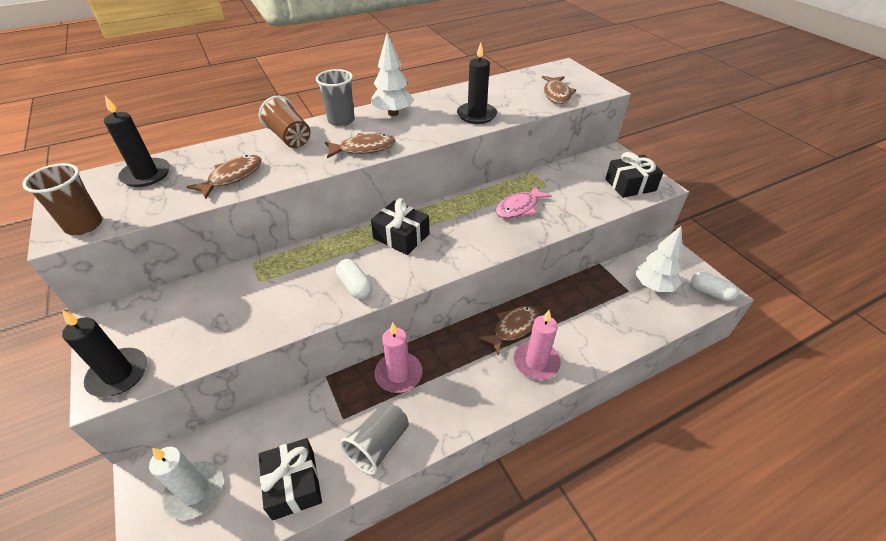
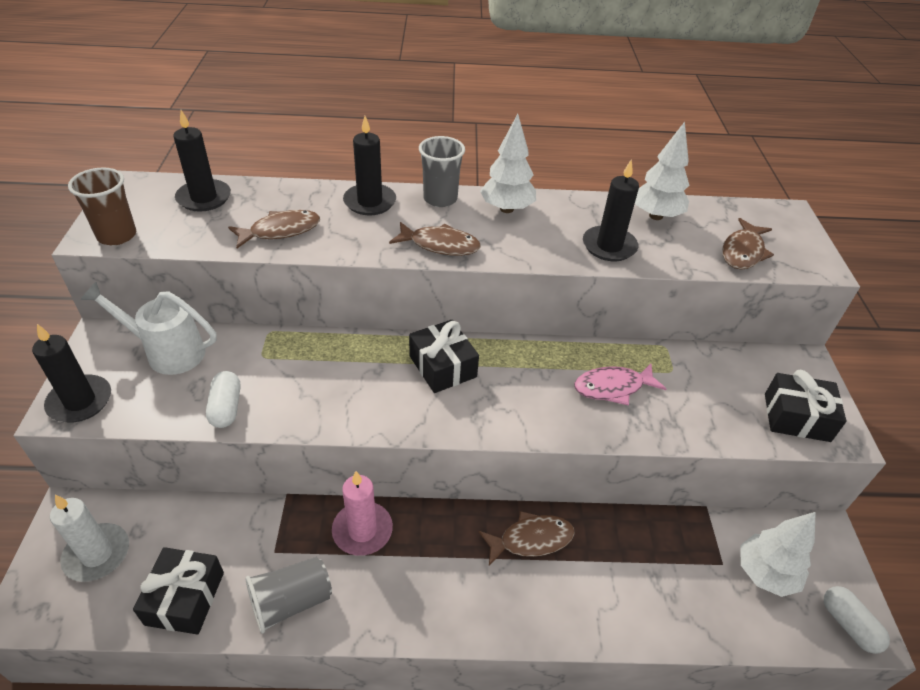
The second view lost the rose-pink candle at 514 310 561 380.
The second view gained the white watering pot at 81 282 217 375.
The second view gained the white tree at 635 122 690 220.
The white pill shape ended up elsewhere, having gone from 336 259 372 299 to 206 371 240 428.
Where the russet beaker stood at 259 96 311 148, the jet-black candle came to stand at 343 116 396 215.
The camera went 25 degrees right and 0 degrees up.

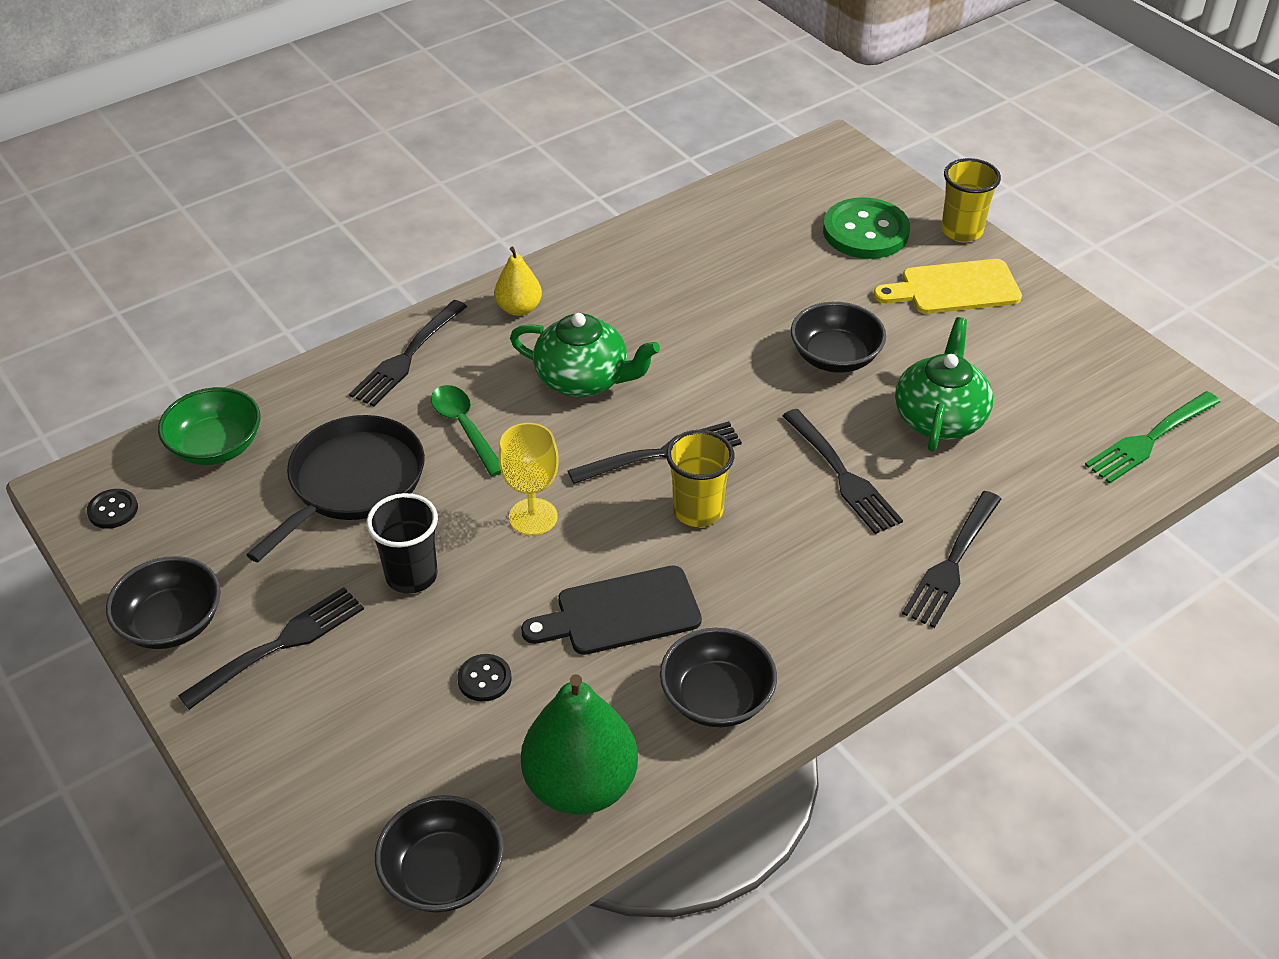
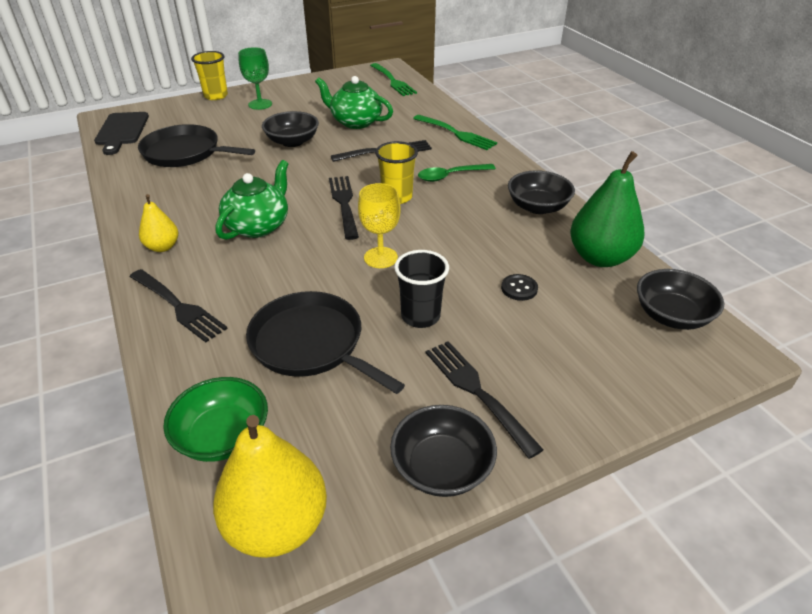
The second view lost the leaf-green button at 823 197 910 259.
The second view gained the jet-black skillet at 138 124 255 167.
The leaf-green tablespoon ended up elsewhere, having gone from 431 385 501 476 to 418 164 496 182.
The jet-black chopping board ended up elsewhere, having gone from 521 566 702 655 to 94 112 149 155.
Where the jet-black button stood at 87 489 138 529, the golden toy pear came to stand at 213 415 327 558.
Where the golden chopping board stood at 873 259 1022 314, the leaf-green wine glass came to stand at 238 47 272 110.
What was the jet-black dinner fork at 902 491 1001 628 turned into the leaf-green dinner fork at 413 115 497 150.
The camera went 80 degrees left and 5 degrees down.

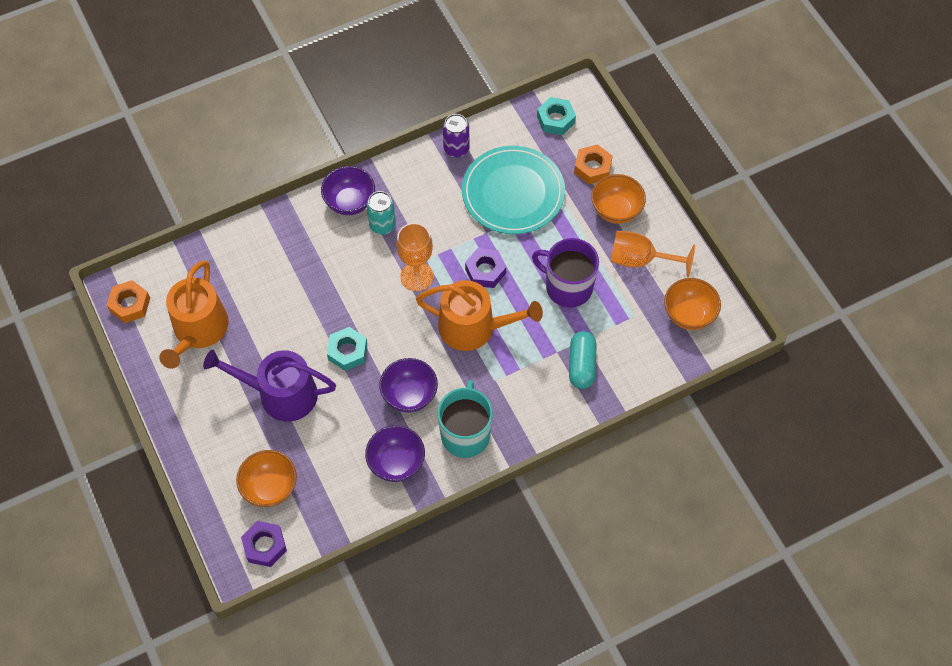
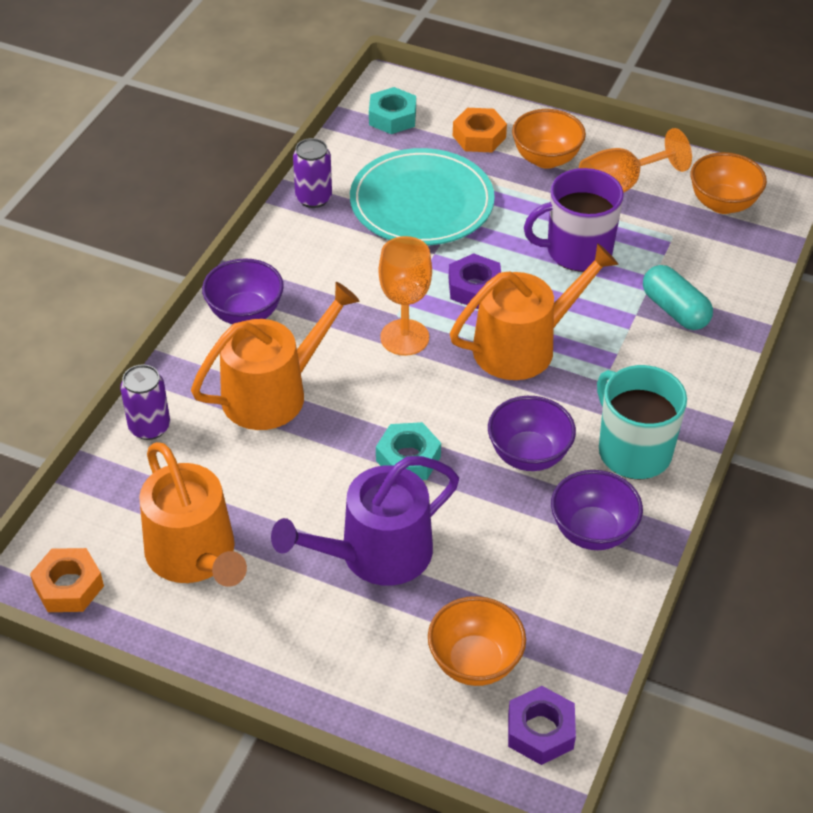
The second view lost the turquoise tin at 367 191 396 235.
The second view gained the purple tin at 120 365 170 440.
The second view gained the orange watering pot at 191 282 359 430.
The camera went 40 degrees left and 15 degrees down.

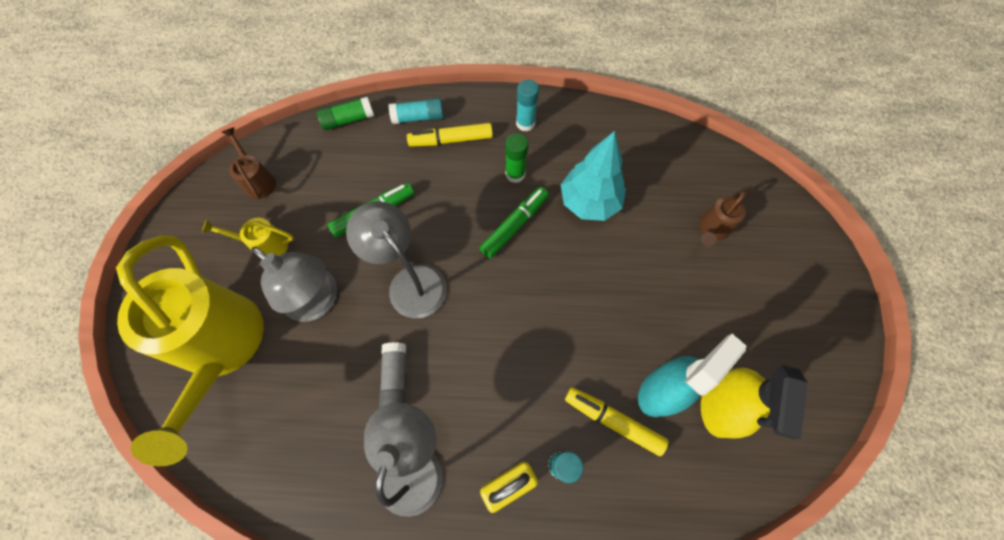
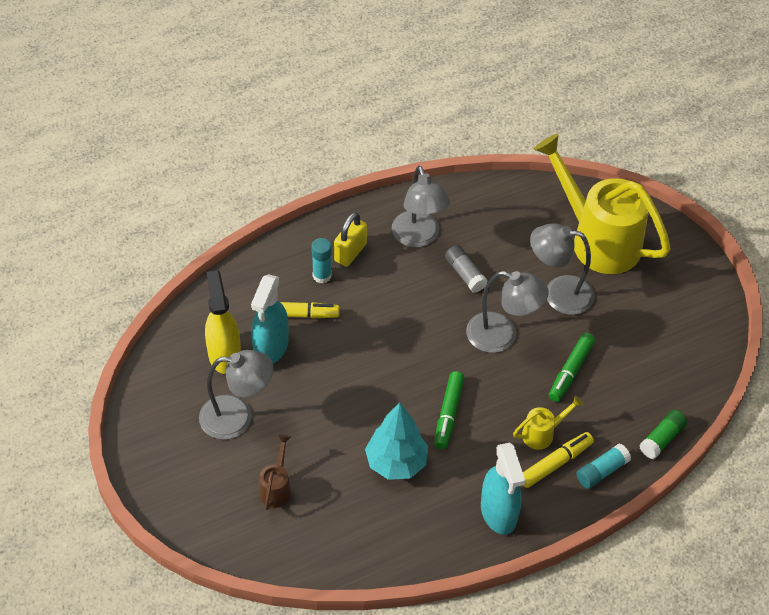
The second view lost the russet watering pot at 221 127 276 199.
The second view lost the leaf-green stick of glue at 505 133 528 183.
The second view gained the gray reading lamp at 199 350 274 440.
The golden watering pot ended up elsewhere, having gone from 202 218 294 256 to 513 395 584 450.
Where the turquoise stick of glue stood at 516 79 539 131, the turquoise spray bottle came to stand at 481 442 525 535.
The camera went 150 degrees right and 15 degrees down.

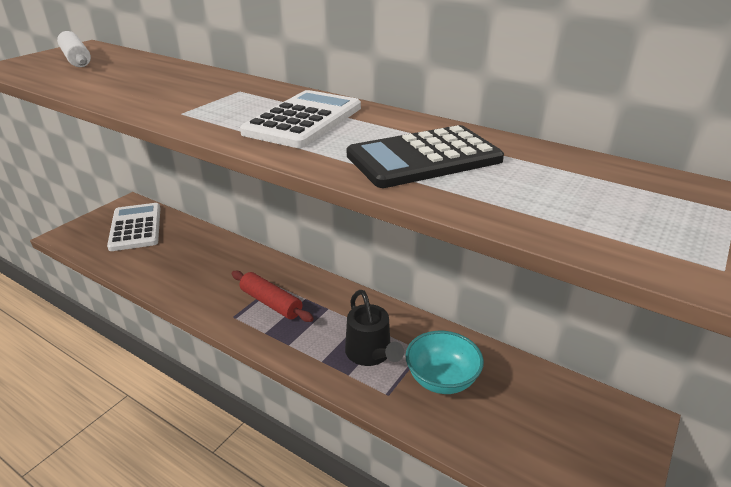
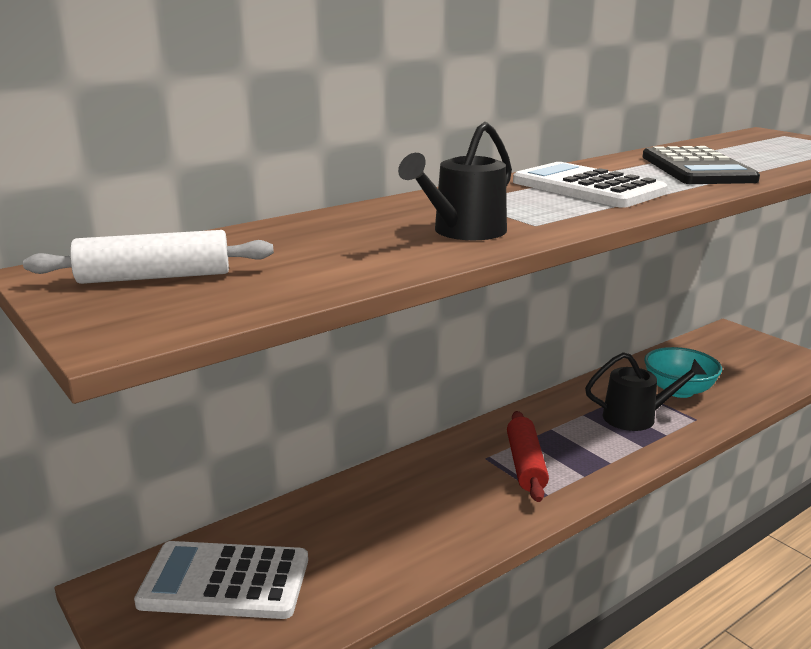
The second view gained the jet-black watering pot at 398 122 512 240.
The crimson dough roller at 232 271 314 322 ended up facing another way, 60 degrees counterclockwise from before.
The camera went 70 degrees left and 10 degrees down.

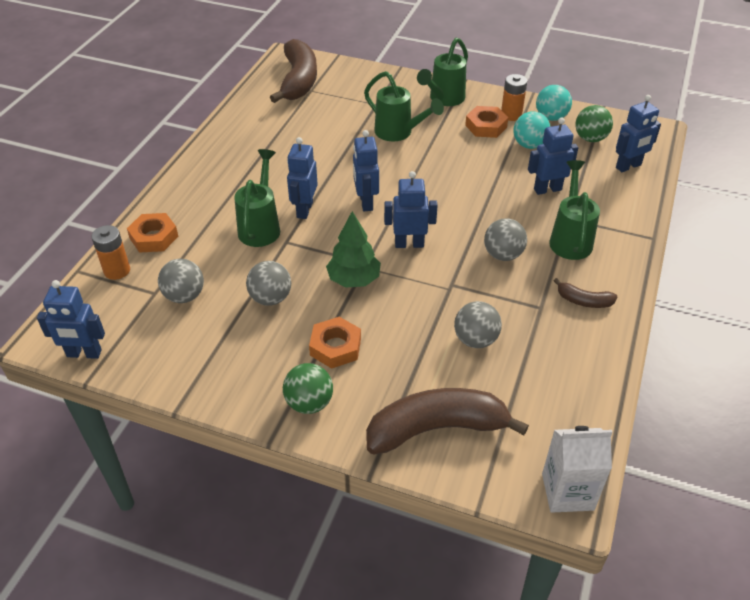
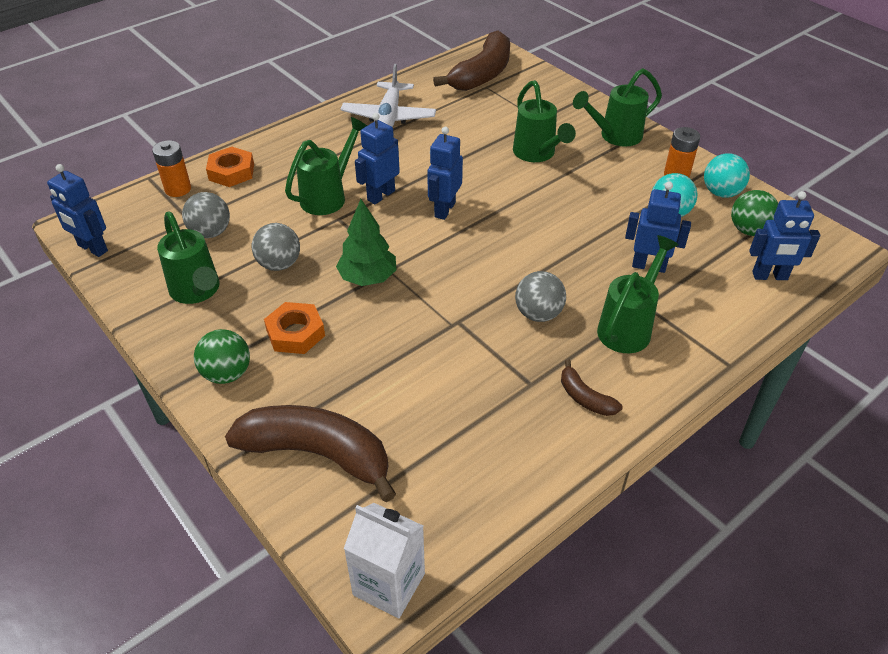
The second view lost the cobalt robot figure at 384 171 438 248.
The second view lost the gray sphere at 454 301 502 348.
The second view lost the orange hex nut at 465 106 508 138.
The second view gained the leaf-green watering pot at 157 212 220 304.
The second view gained the white plane at 340 64 436 127.
The camera went 30 degrees right and 0 degrees up.

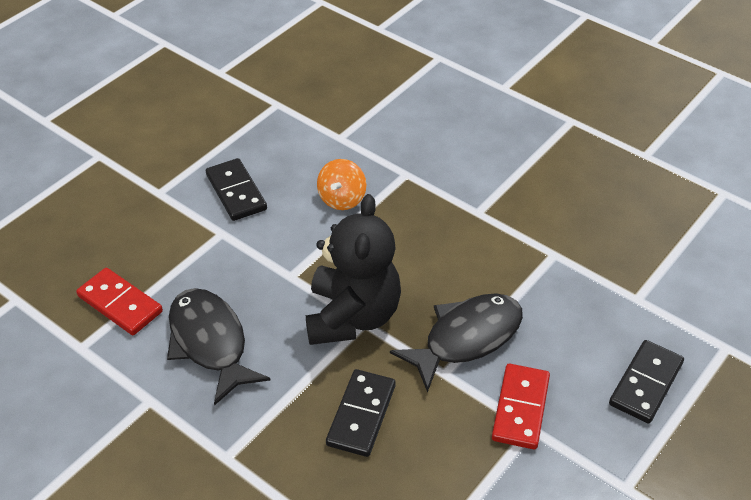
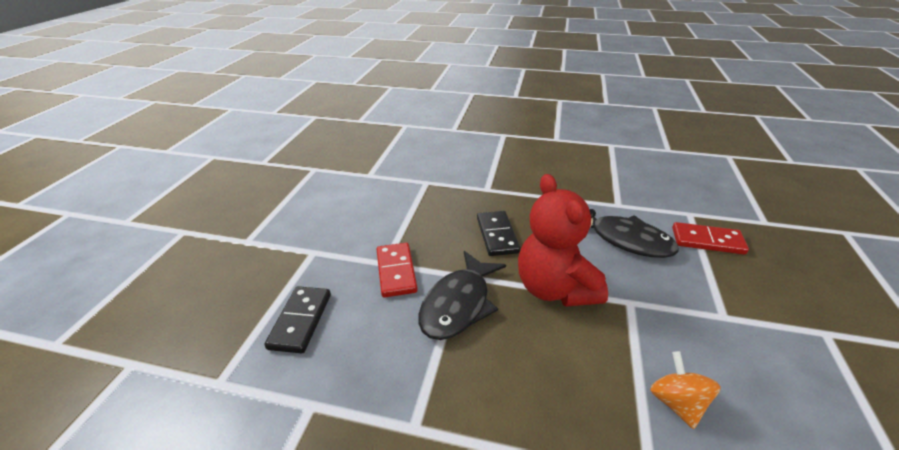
The second view lost the jet-black domino piece at 206 158 267 221.
What was the jet-black teddy bear at 306 194 401 345 turned into the crimson teddy bear at 518 174 608 307.
The camera went 155 degrees right and 10 degrees down.

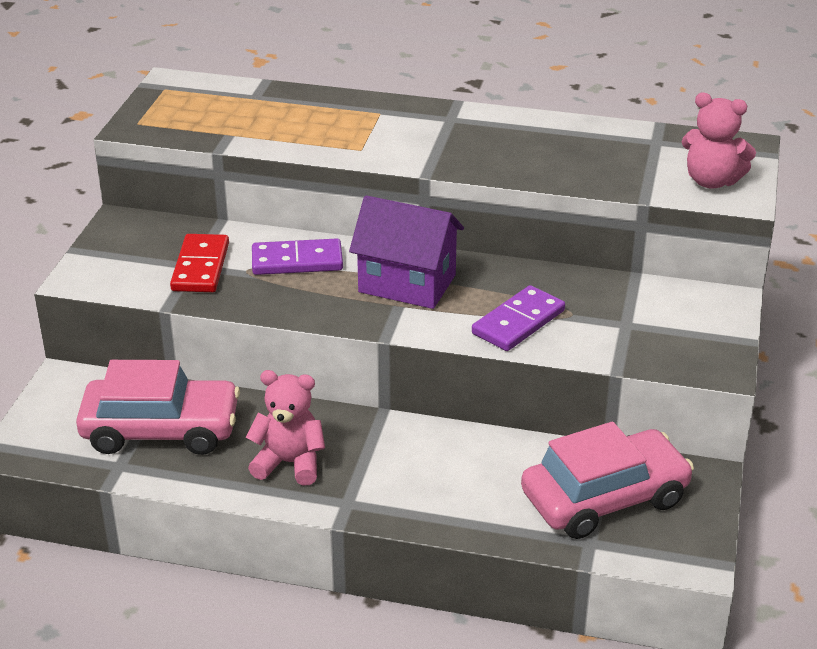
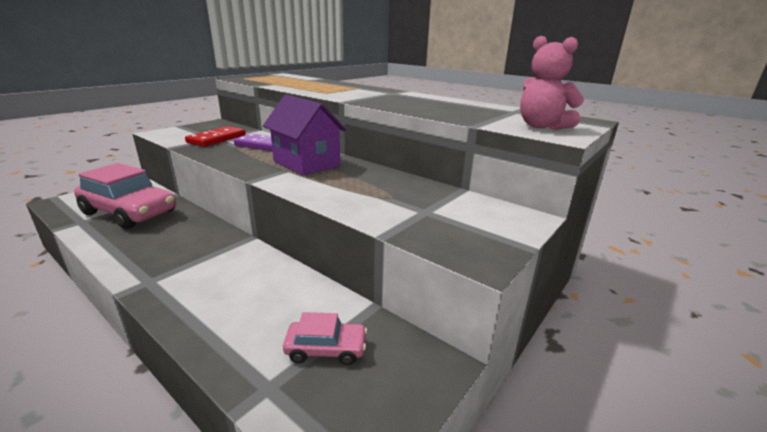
The second view lost the rose-pink teddy bear at 246 370 325 486.
The second view lost the purple domino piece at 472 285 565 351.
The size of the rose-pink toy car at 521 422 694 539 changed by a factor of 0.48.
The camera went 25 degrees right and 10 degrees down.

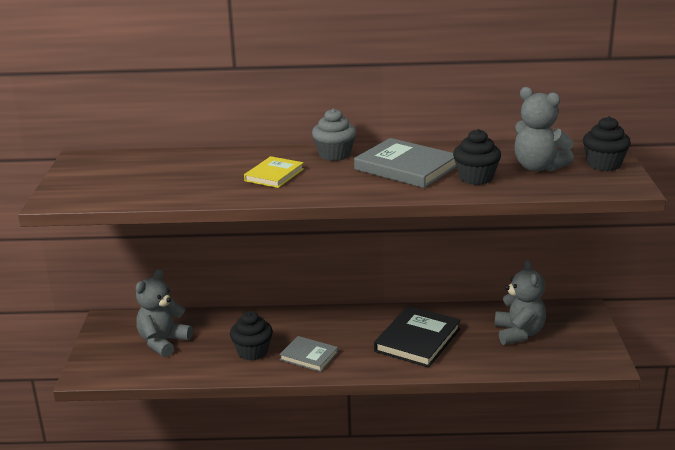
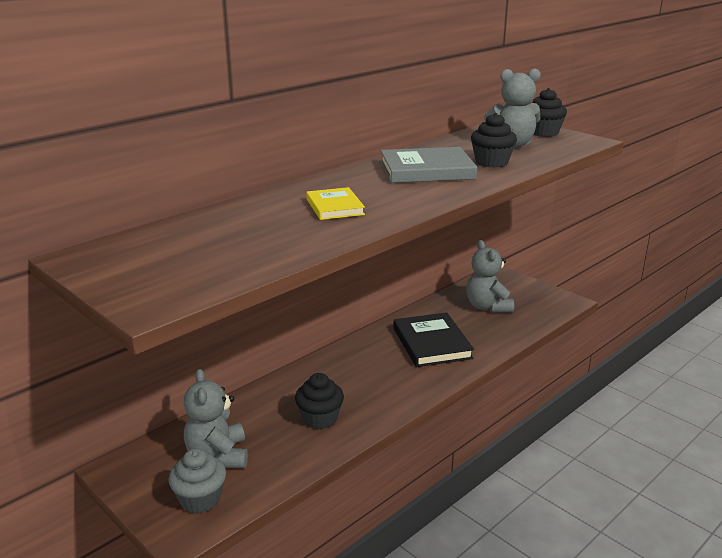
The second view lost the gray hardback at 279 336 338 372.
The gray cupcake ended up elsewhere, having gone from 312 108 356 161 to 169 448 226 513.
The gray teddy bear at 495 260 546 345 ended up facing another way, 150 degrees counterclockwise from before.
The camera went 45 degrees left and 0 degrees up.

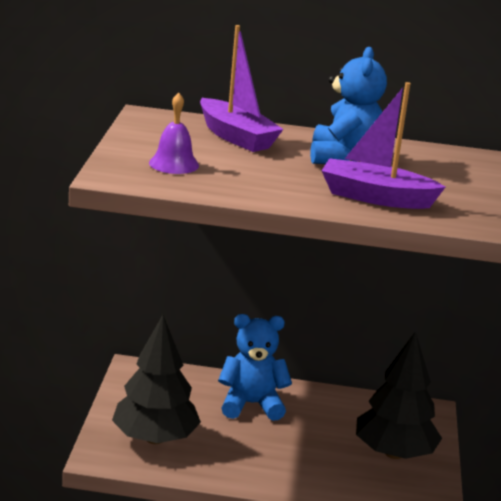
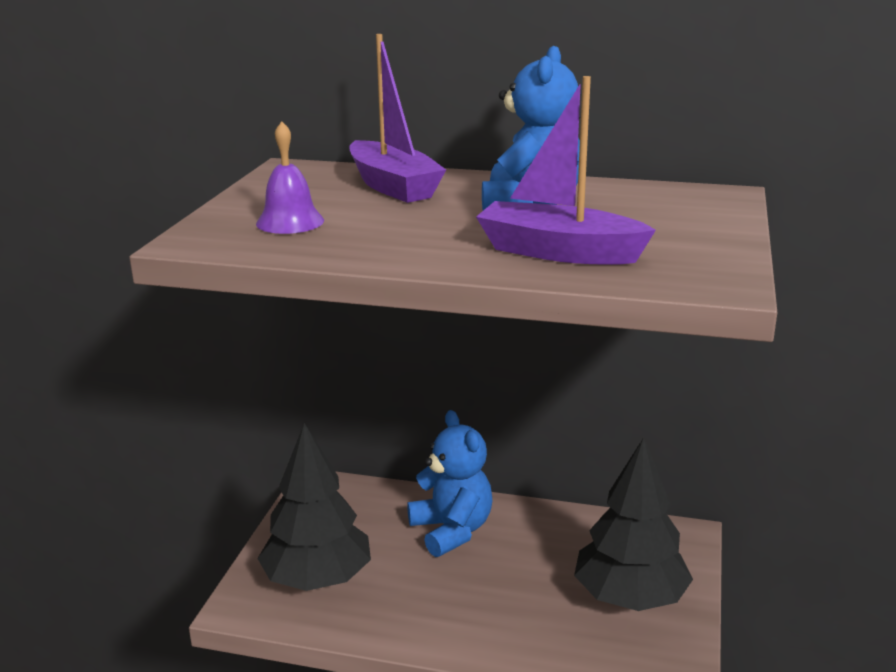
The cobalt teddy bear at 218 314 292 421 ended up facing another way, 60 degrees clockwise from before.
The camera went 10 degrees right and 0 degrees up.

